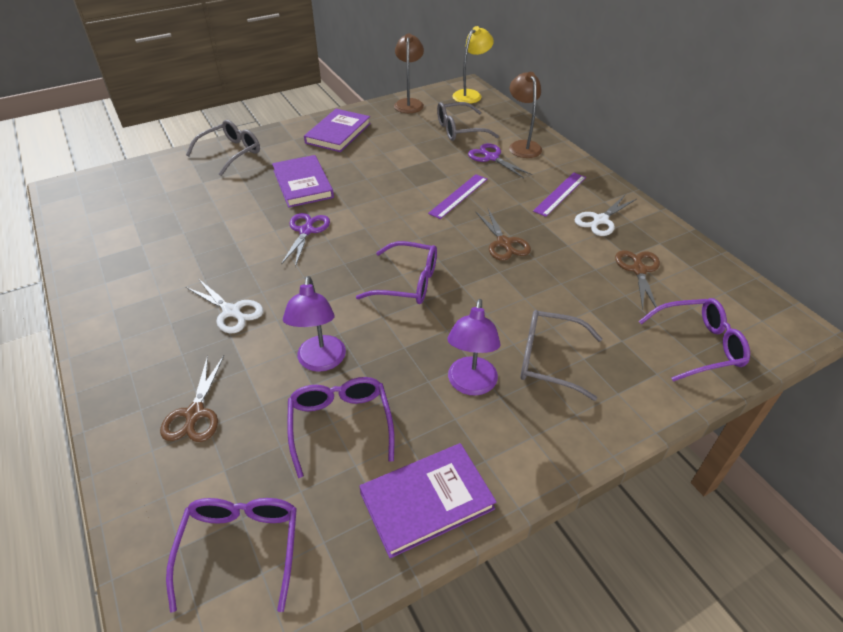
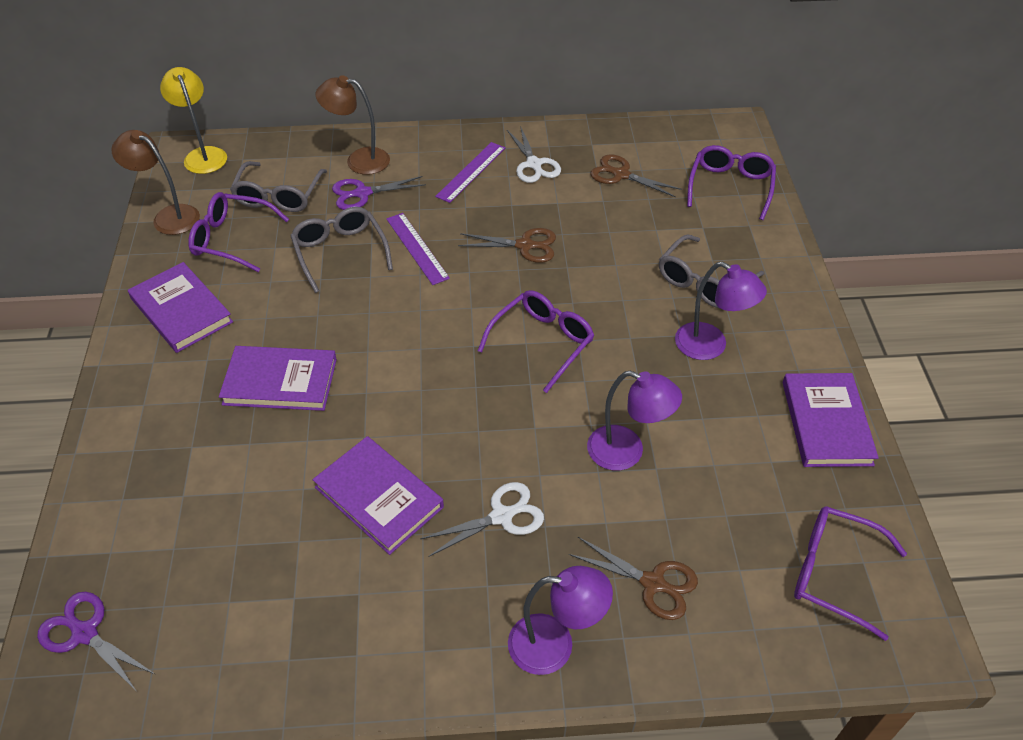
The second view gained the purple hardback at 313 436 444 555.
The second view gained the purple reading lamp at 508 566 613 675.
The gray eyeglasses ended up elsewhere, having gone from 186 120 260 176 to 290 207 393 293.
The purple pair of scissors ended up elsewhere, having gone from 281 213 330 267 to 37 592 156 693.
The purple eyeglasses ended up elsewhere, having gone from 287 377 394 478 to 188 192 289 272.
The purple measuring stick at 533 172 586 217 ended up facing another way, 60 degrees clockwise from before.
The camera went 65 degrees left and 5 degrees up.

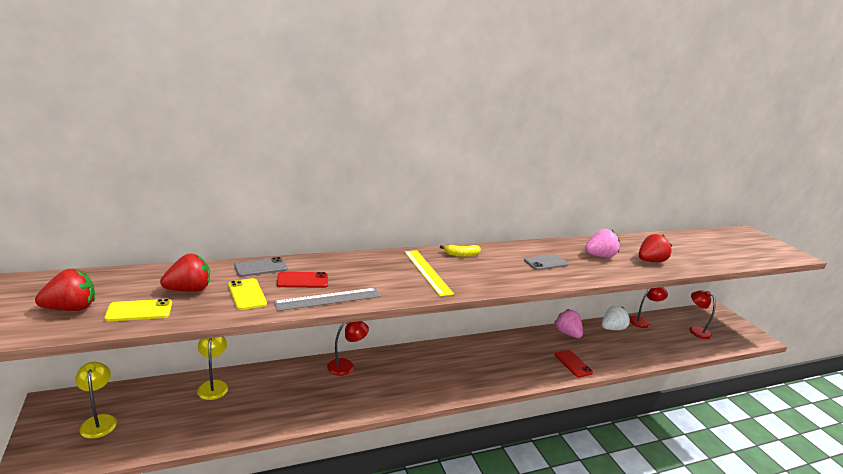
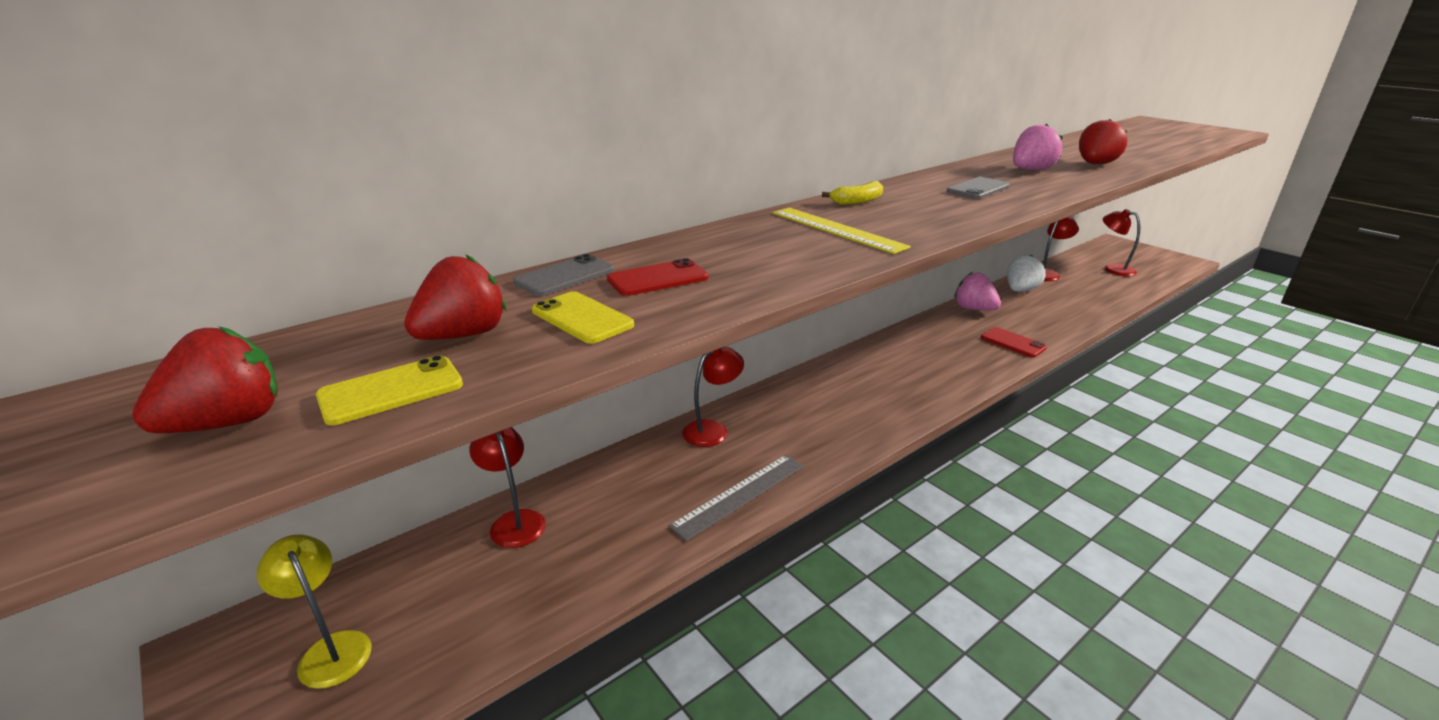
The gray measuring stick ended up elsewhere, having gone from 274 288 381 311 to 669 455 804 541.
What was the golden reading lamp at 197 337 228 400 turned into the crimson reading lamp at 469 427 546 548.
The camera went 15 degrees left and 5 degrees up.

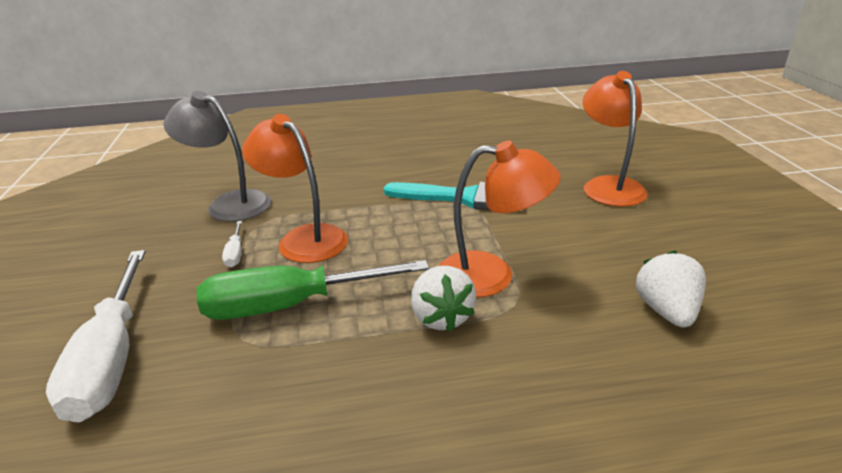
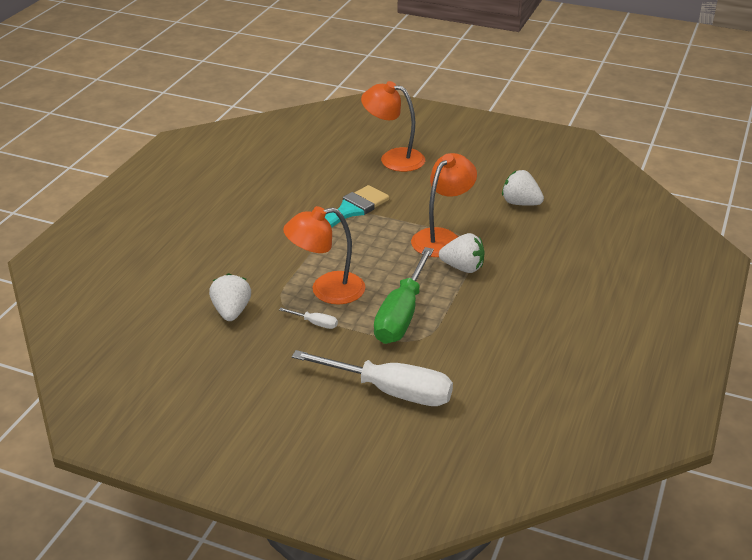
Where the gray reading lamp stood at 164 91 271 221, the white berry came to stand at 209 273 251 321.
The camera went 60 degrees left and 5 degrees up.

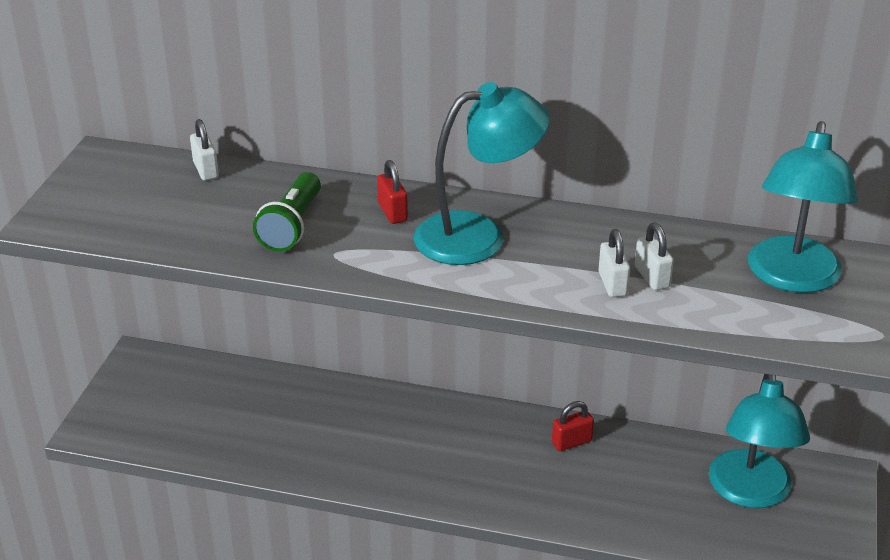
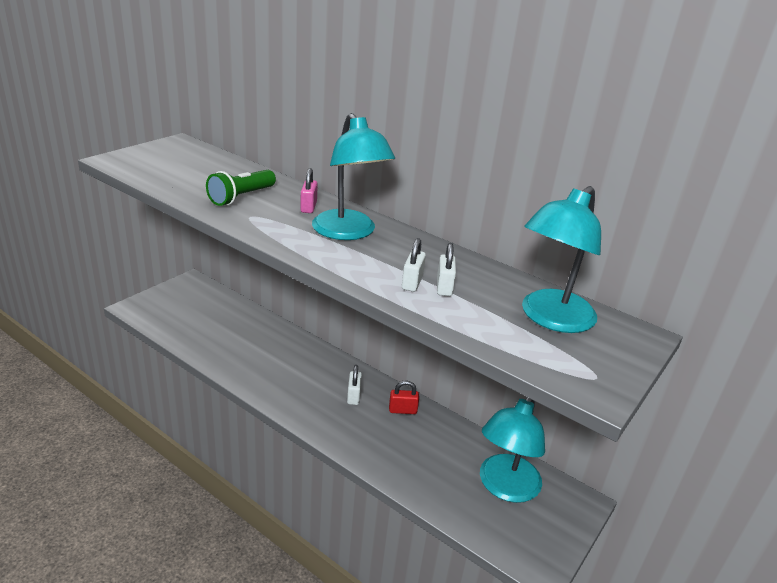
The white padlock ended up elsewhere, having gone from 190 119 219 181 to 347 365 362 405.
What was the crimson padlock at 377 160 408 224 turned into the rose-pink padlock at 300 168 318 213.
The turquoise reading lamp at 414 82 550 265 ended up facing another way, 60 degrees clockwise from before.
The camera went 20 degrees right and 5 degrees down.

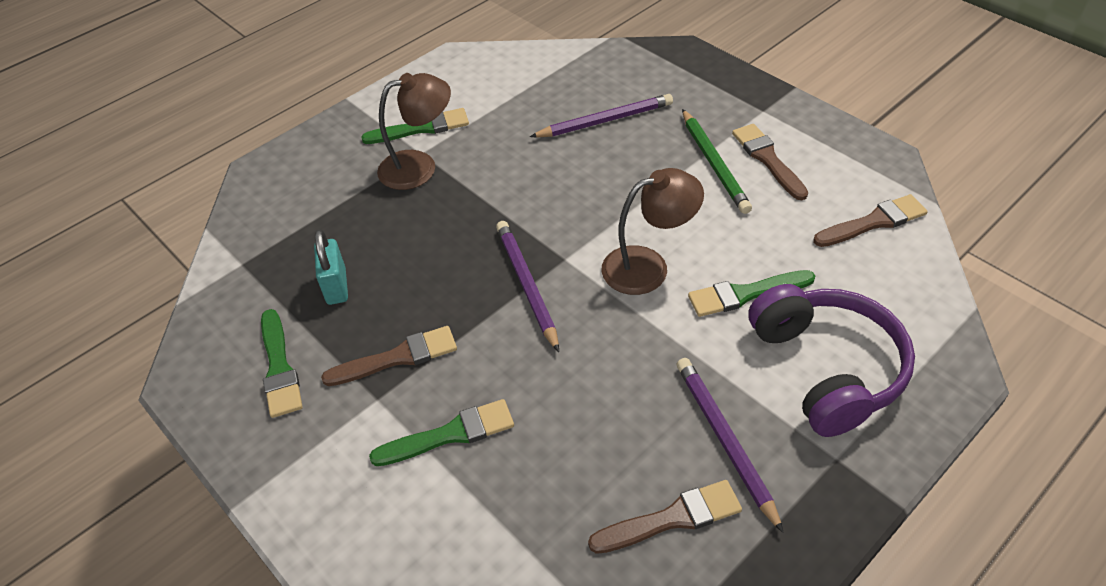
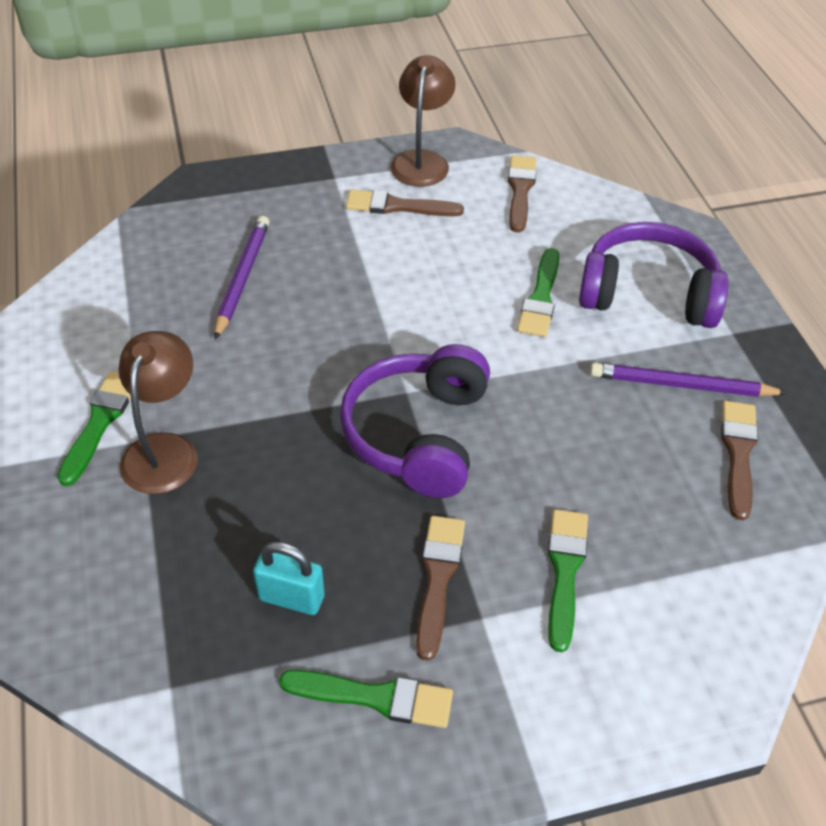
The second view lost the leaf-green lead pencil at 682 109 752 214.
The russet reading lamp ended up elsewhere, having gone from 602 168 704 295 to 390 55 456 187.
Where the purple lead pencil stood at 496 221 559 352, the purple headset came to stand at 340 344 490 498.
The camera went 65 degrees left and 0 degrees up.

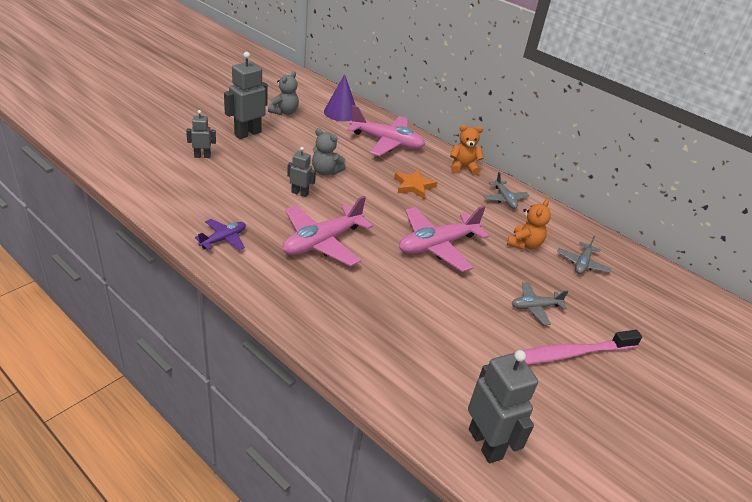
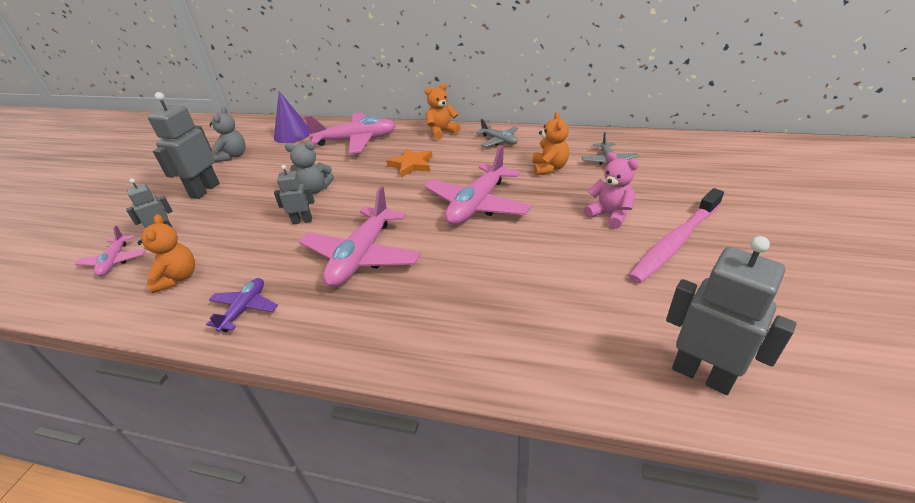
The second view gained the rose-pink plane at 75 225 146 276.
The second view gained the orange teddy bear at 137 214 195 293.
Where the gray plane stood at 512 282 568 325, the rose-pink teddy bear came to stand at 584 152 639 229.
The camera went 20 degrees left and 0 degrees up.

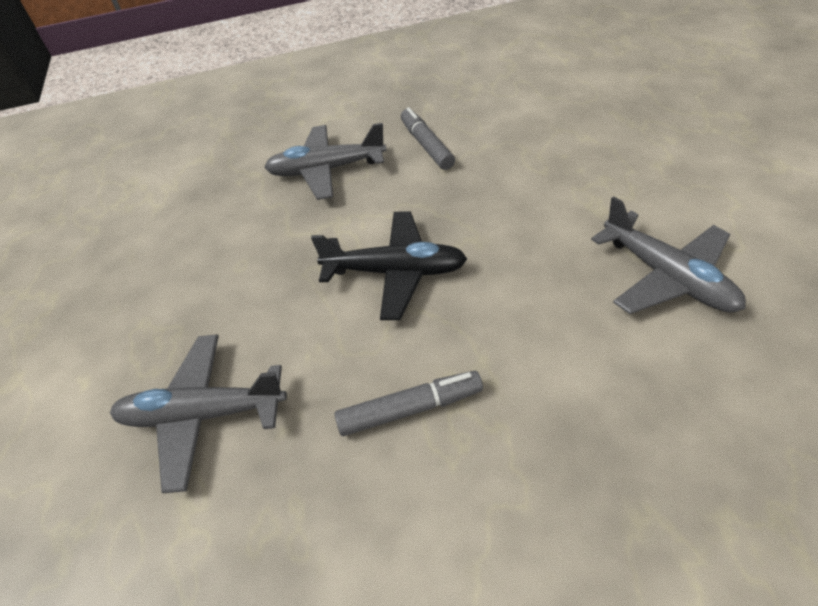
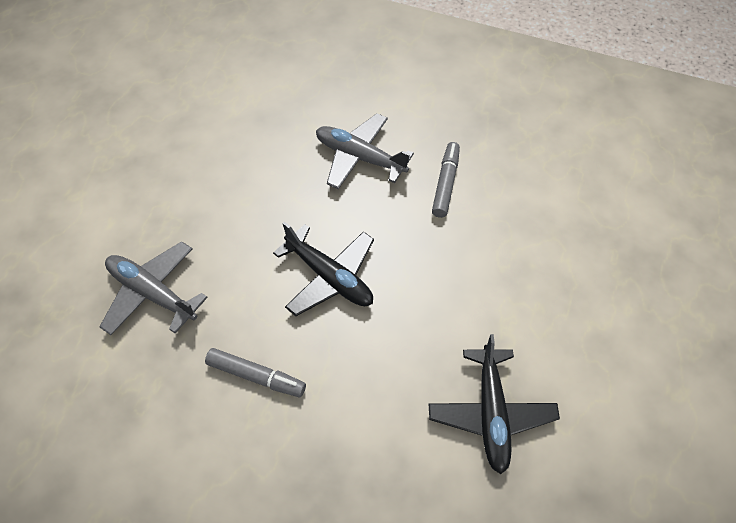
What was the gray plane at 591 196 746 314 turned into the jet-black plane at 429 334 560 474.
The camera went 30 degrees right and 10 degrees up.

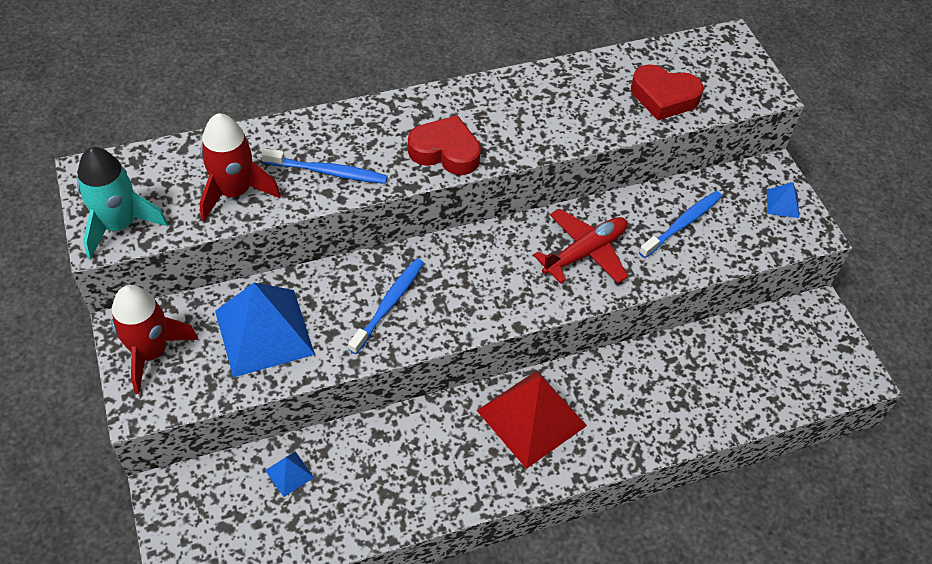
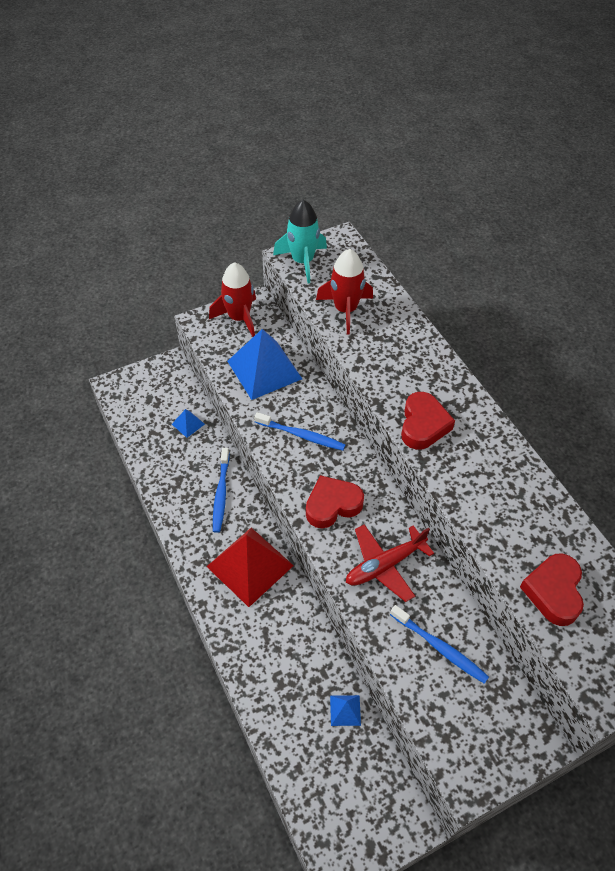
The second view gained the crimson heart at 306 475 364 528.
The cobalt dental brush ended up elsewhere, having gone from 261 148 388 184 to 213 448 229 533.
The cobalt pyramid ended up elsewhere, having gone from 767 182 799 218 to 330 695 361 726.
The crimson plane at 533 208 628 284 ended up facing another way, 105 degrees clockwise from before.
The camera went 85 degrees right and 0 degrees up.

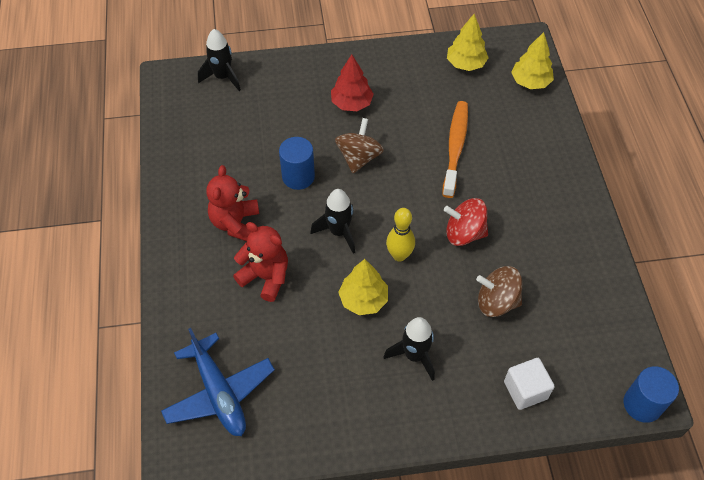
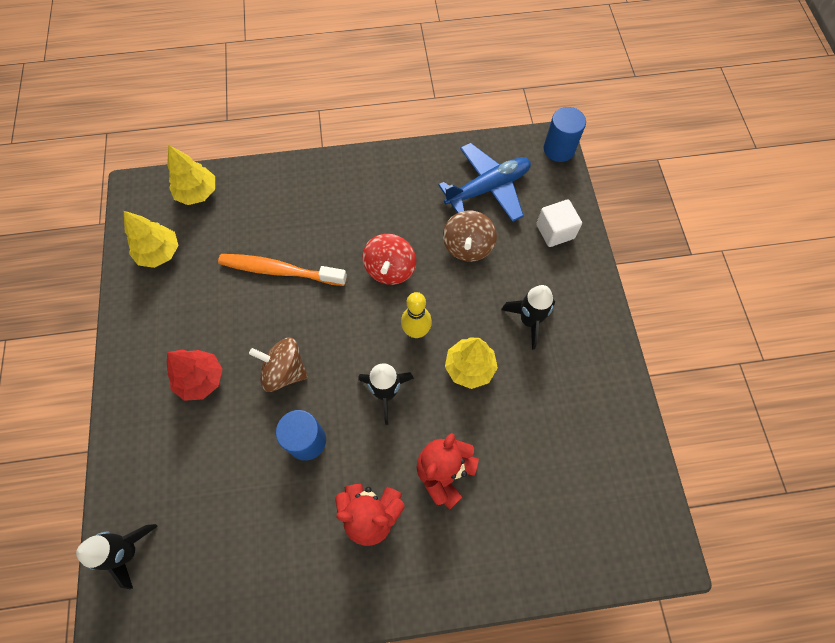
The cobalt plane ended up elsewhere, having gone from 161 328 275 436 to 438 143 531 222.
The camera went 90 degrees left and 10 degrees up.

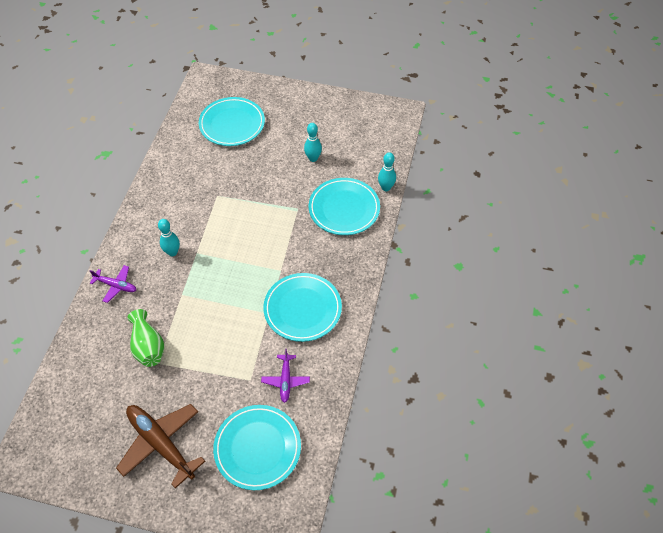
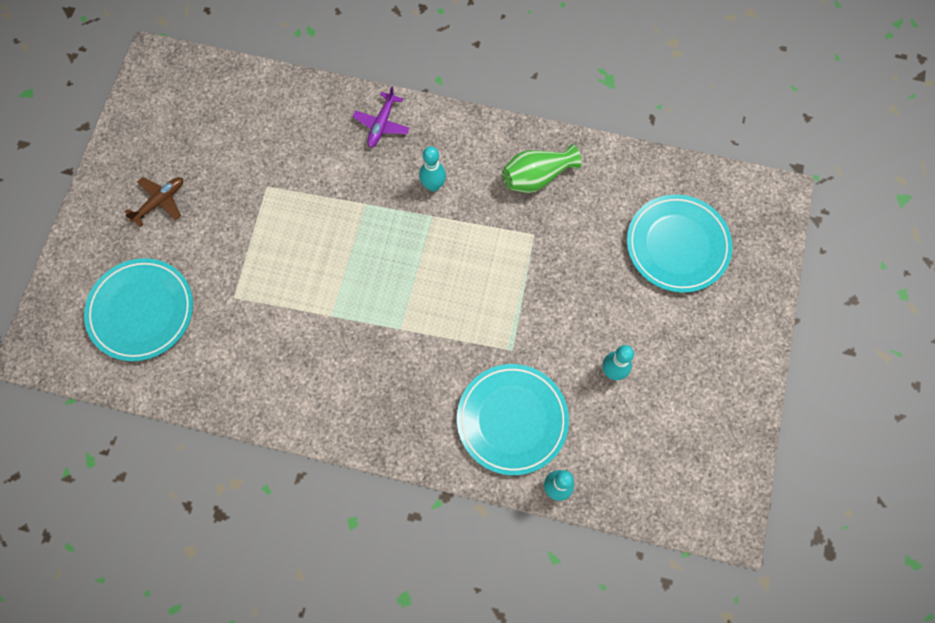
The second view lost the purple plane at 261 349 310 403.
The second view lost the turquoise flat dish at 263 273 342 342.
The leaf-green vase ended up elsewhere, having gone from 127 309 164 367 to 502 144 582 193.
The size of the russet plane at 116 404 205 489 changed by a factor of 0.54.
The camera went 90 degrees right and 15 degrees up.

